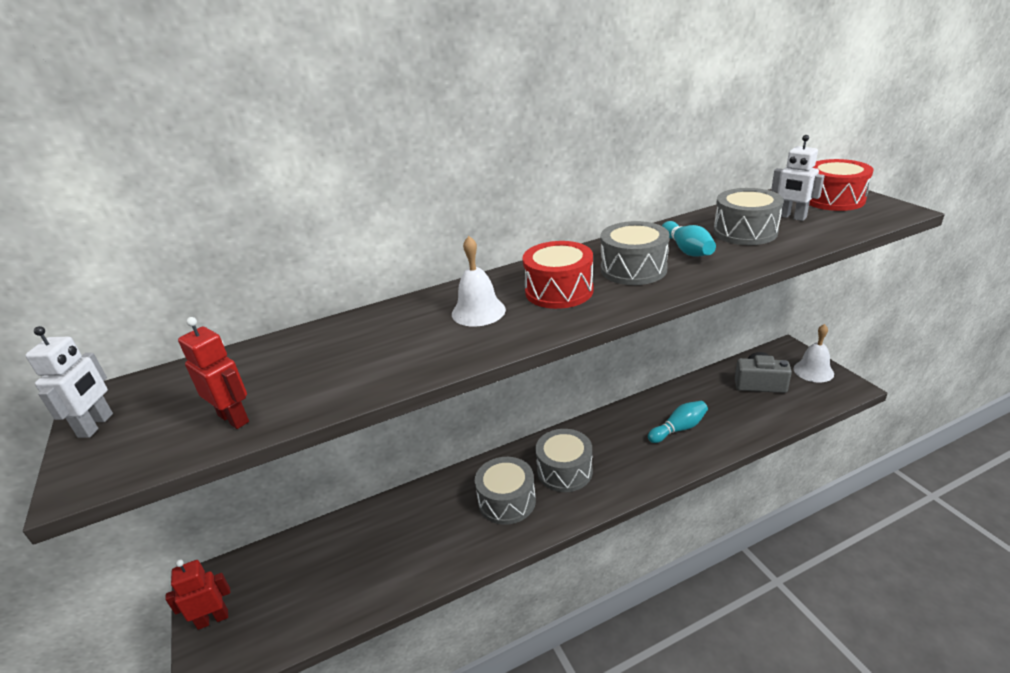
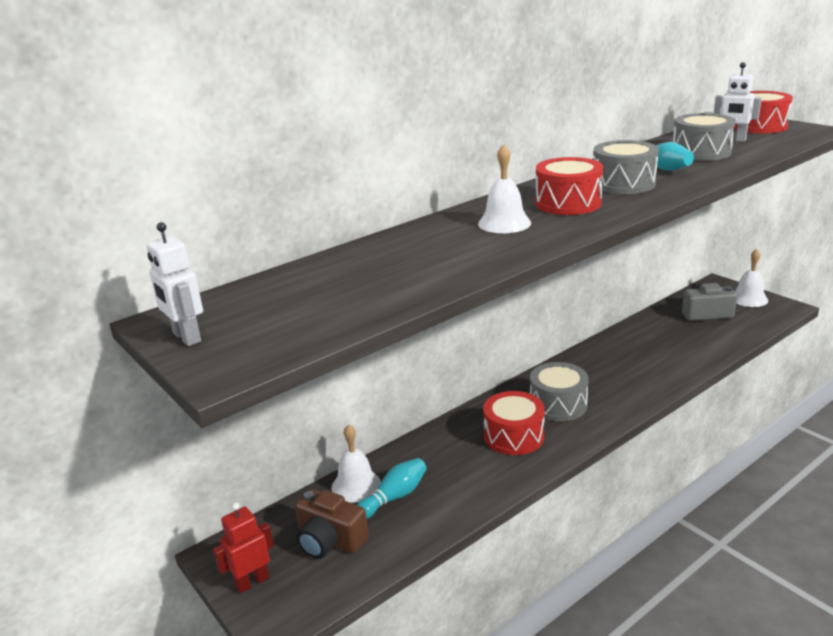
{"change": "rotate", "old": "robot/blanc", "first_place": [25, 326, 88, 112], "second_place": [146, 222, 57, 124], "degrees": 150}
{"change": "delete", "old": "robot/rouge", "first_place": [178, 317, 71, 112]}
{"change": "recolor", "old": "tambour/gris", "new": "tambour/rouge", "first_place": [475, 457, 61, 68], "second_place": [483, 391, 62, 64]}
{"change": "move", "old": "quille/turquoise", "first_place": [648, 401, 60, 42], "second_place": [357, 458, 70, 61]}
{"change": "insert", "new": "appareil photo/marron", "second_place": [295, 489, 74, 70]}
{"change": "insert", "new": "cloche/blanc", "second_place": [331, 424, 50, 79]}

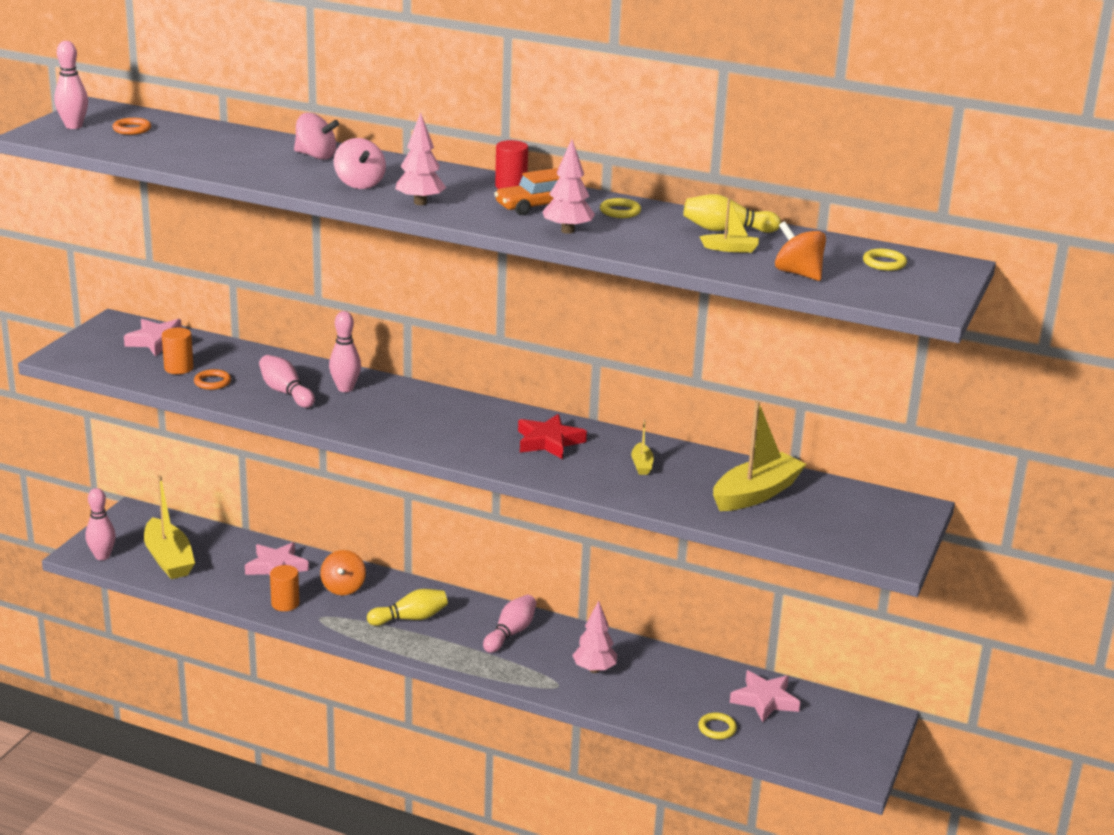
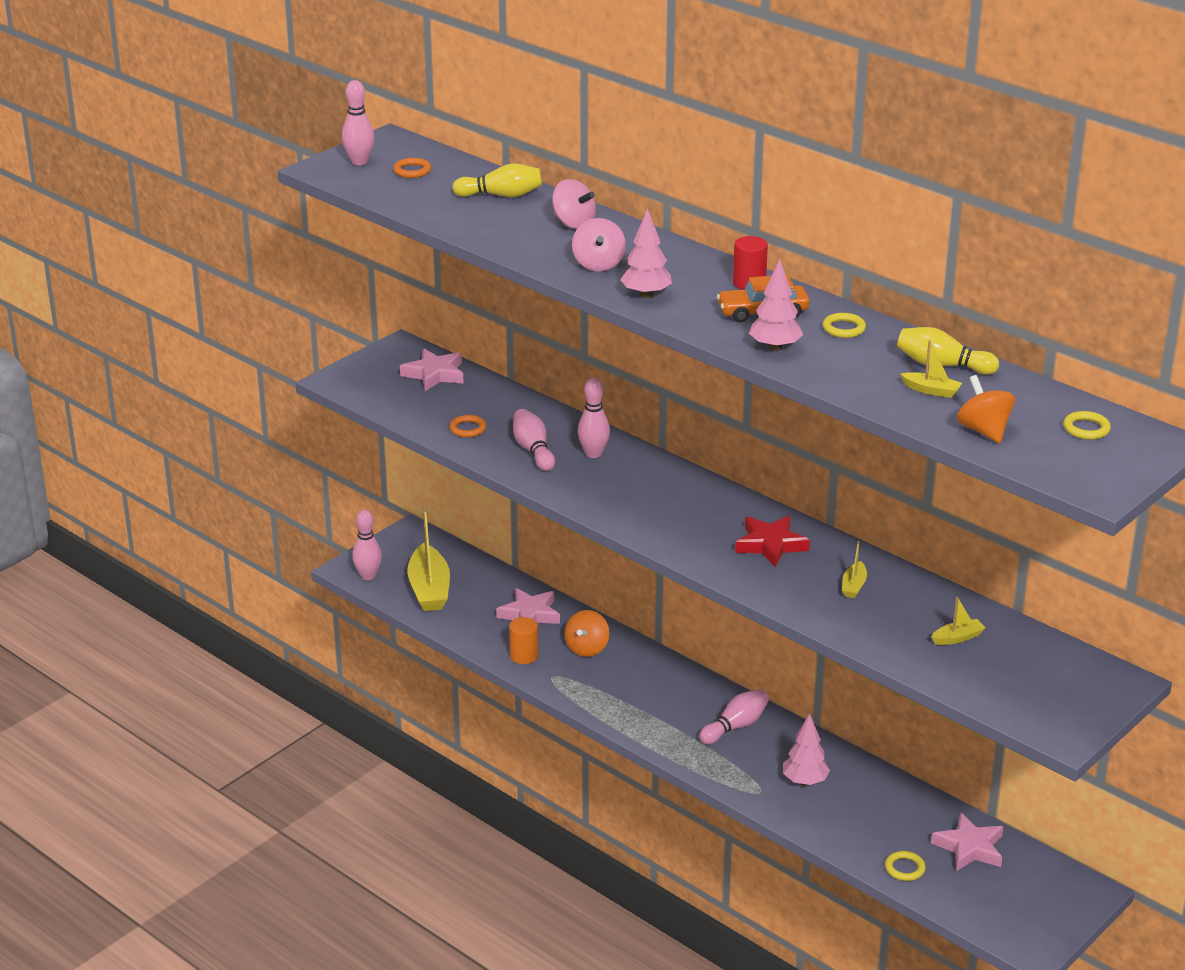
{"change": "delete", "old": "cylindre/orange", "first_place": [162, 328, 32, 46]}
{"change": "move", "old": "quille/jaune", "first_place": [367, 589, 81, 37], "second_place": [452, 163, 90, 34]}
{"change": "resize", "old": "bateau/jaune", "first_place": [713, 401, 94, 110], "second_place": [931, 597, 55, 48], "factor": 0.46}

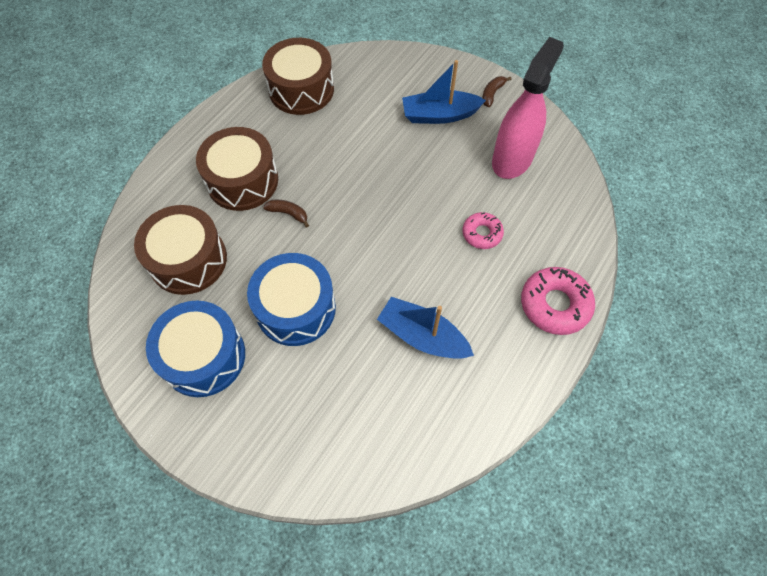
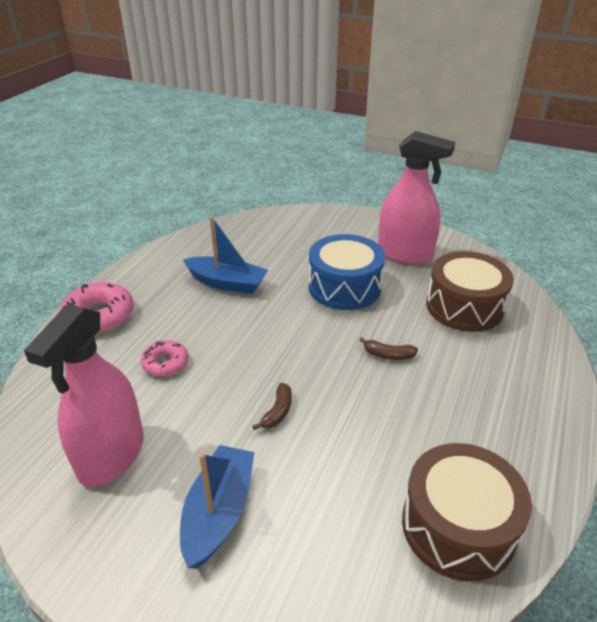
{"change": "replace", "old": "tambour/bleu", "new": "vaporisateur/rose", "first_place": [146, 301, 99, 96], "second_place": [378, 131, 77, 134]}
{"change": "delete", "old": "tambour/marron", "first_place": [196, 127, 82, 84]}
{"change": "rotate", "old": "bateau/bleu", "first_place": [402, 60, 84, 64], "second_place": [180, 445, 75, 124], "degrees": -60}
{"change": "move", "old": "banane/marron", "first_place": [483, 76, 29, 31], "second_place": [252, 383, 40, 47]}

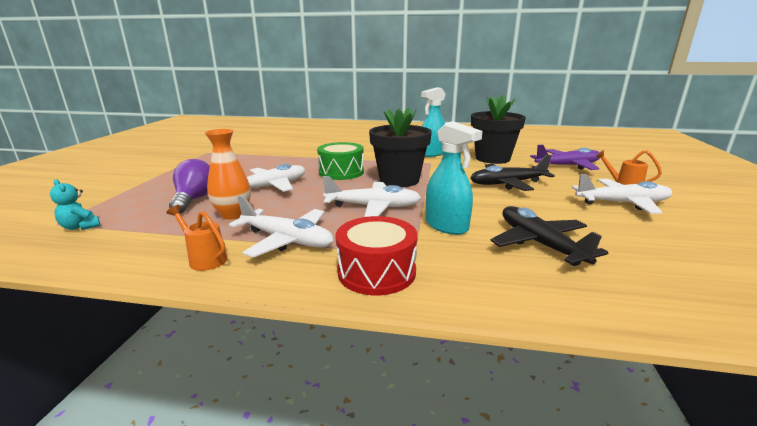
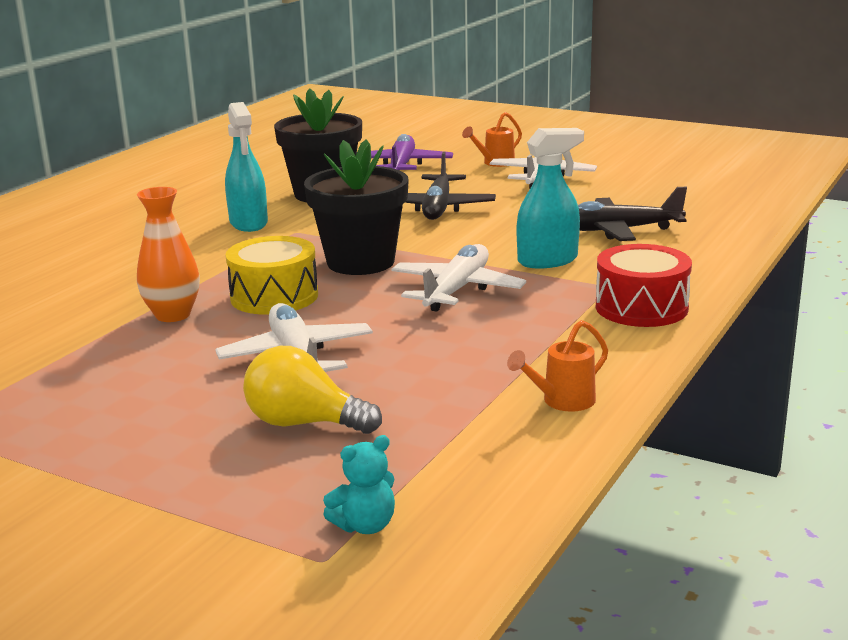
{"change": "recolor", "old": "ampoule/violet", "new": "ampoule/jaune", "first_place": [169, 159, 41, 55], "second_place": [243, 346, 139, 88]}
{"change": "move", "old": "vase/orange", "first_place": [205, 129, 46, 91], "second_place": [137, 187, 63, 135]}
{"change": "delete", "old": "avion/blanc", "first_place": [229, 195, 105, 62]}
{"change": "recolor", "old": "tambour/vert", "new": "tambour/jaune", "first_place": [317, 142, 47, 38], "second_place": [225, 236, 93, 79]}

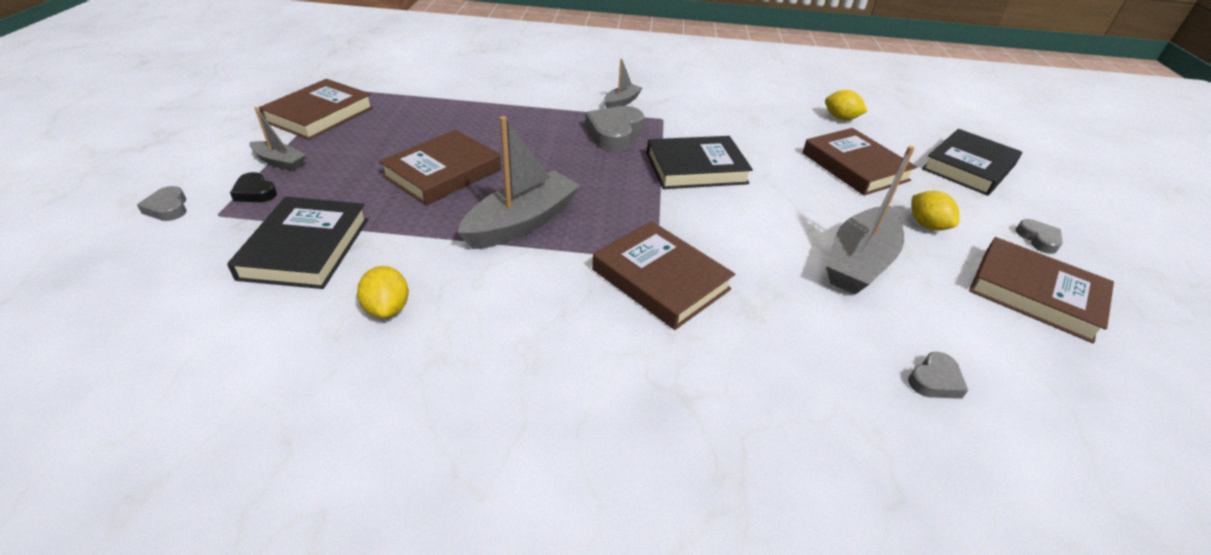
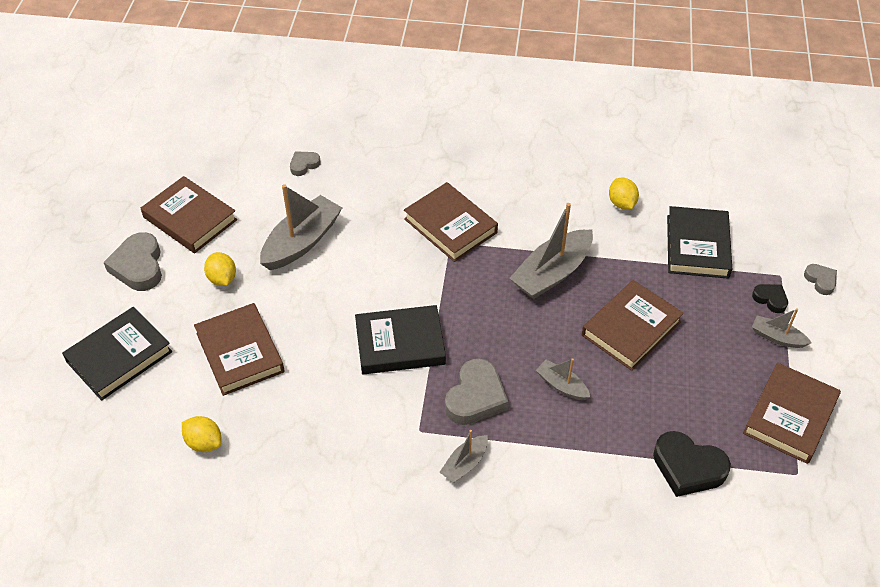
{"change": "resize", "old": "cœur/gris", "first_place": [1015, 219, 48, 35], "second_place": [104, 232, 58, 59], "factor": 1.85}
{"change": "insert", "new": "bateau/gris", "second_place": [536, 358, 54, 42]}
{"change": "insert", "new": "cœur/noir", "second_place": [653, 431, 78, 66]}

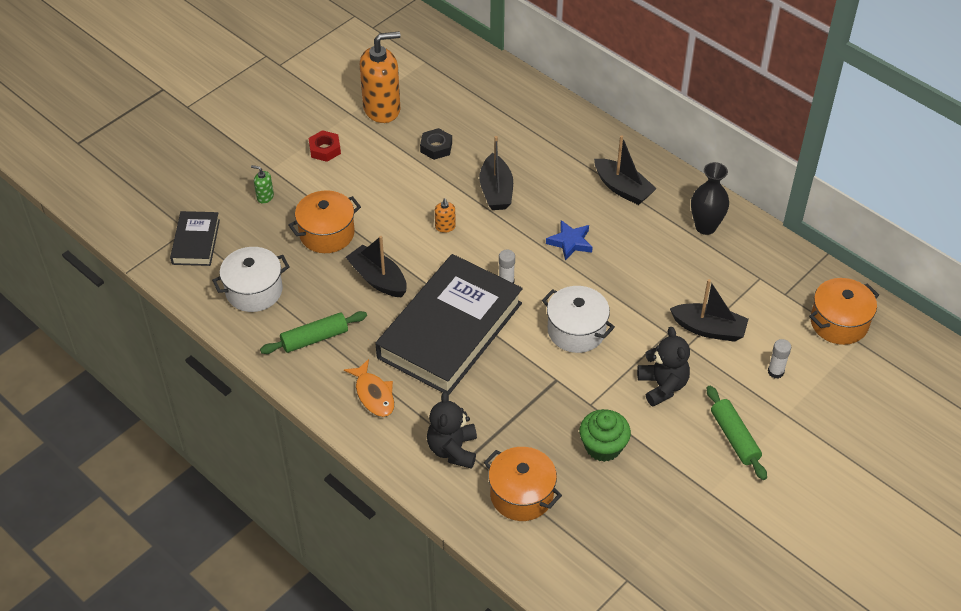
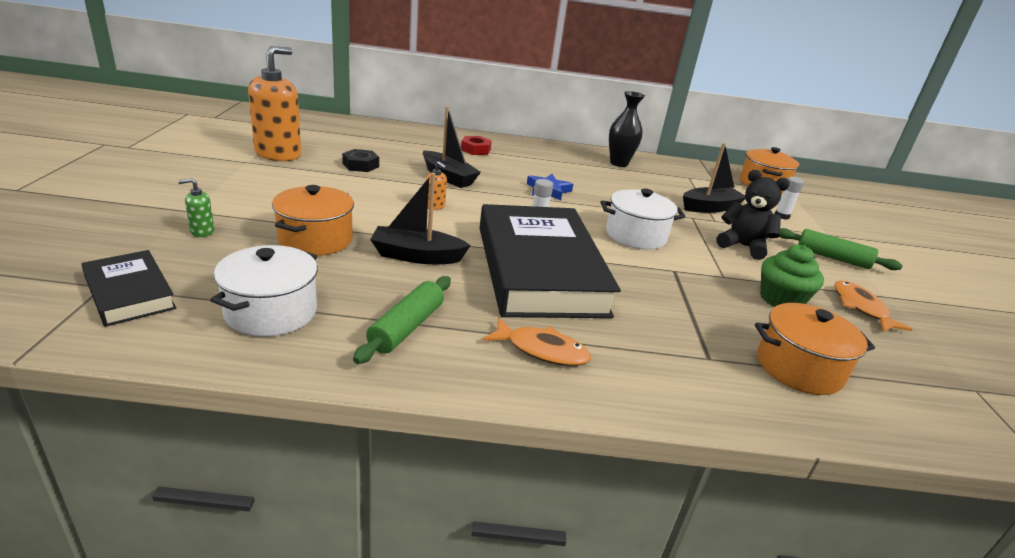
{"change": "move", "old": "écrou/rouge", "first_place": [308, 130, 33, 32], "second_place": [461, 136, 31, 19]}
{"change": "delete", "old": "ours en peluche/noir", "first_place": [427, 391, 50, 78]}
{"change": "delete", "old": "bateau/noir", "first_place": [594, 135, 63, 70]}
{"change": "insert", "new": "poisson/orange", "second_place": [834, 280, 78, 52]}

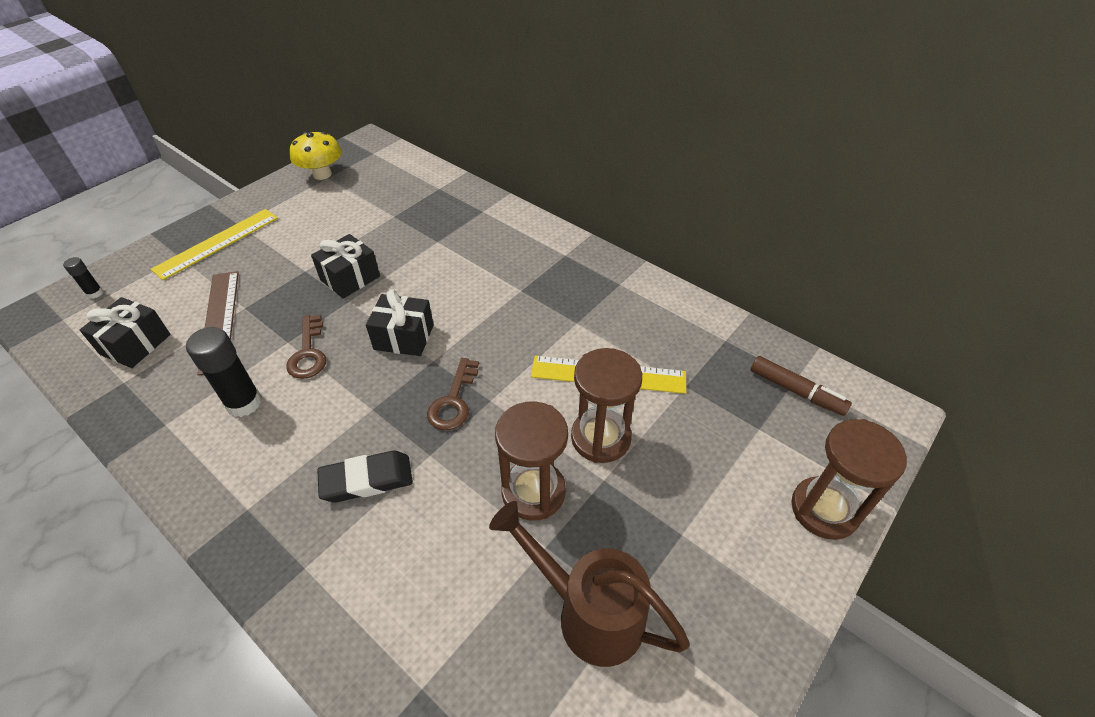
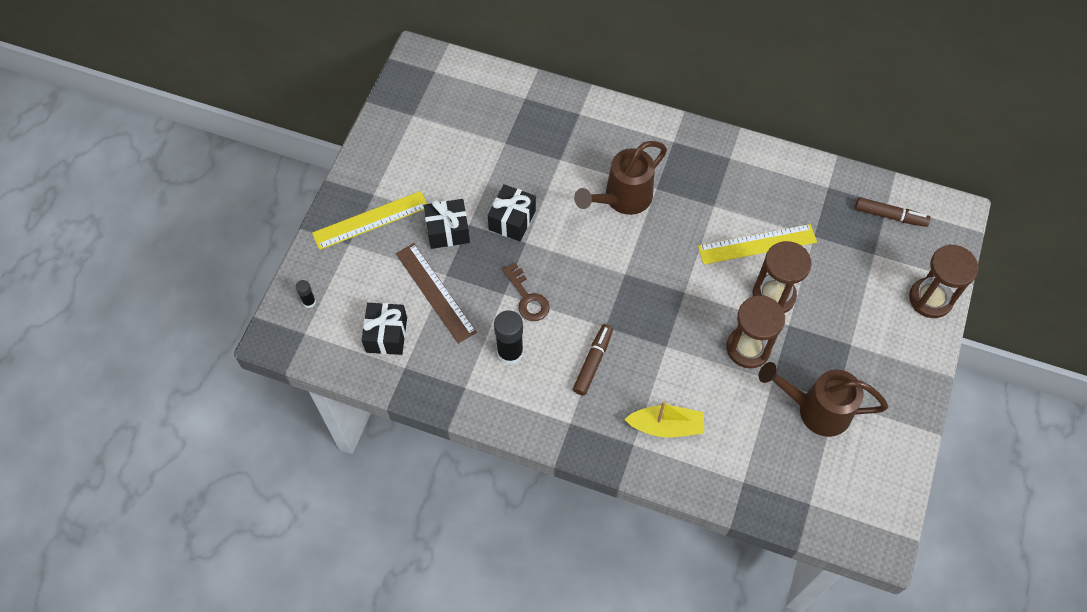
{"change": "rotate", "old": "règle/jaune", "first_place": [151, 209, 127, 71], "second_place": [312, 191, 115, 59], "degrees": 45}
{"change": "delete", "old": "champignon/jaune", "first_place": [290, 132, 52, 48]}
{"change": "delete", "old": "gomme/noir", "first_place": [317, 451, 96, 52]}
{"change": "move", "old": "cadeau/noir", "first_place": [366, 289, 68, 67], "second_place": [424, 199, 46, 50]}
{"change": "delete", "old": "clé/marron", "first_place": [427, 358, 52, 72]}
{"change": "insert", "new": "feutre/marron", "second_place": [573, 324, 40, 72]}
{"change": "insert", "new": "arrosoir/marron", "second_place": [574, 141, 93, 74]}
{"change": "insert", "new": "bateau/jaune", "second_place": [624, 401, 80, 36]}

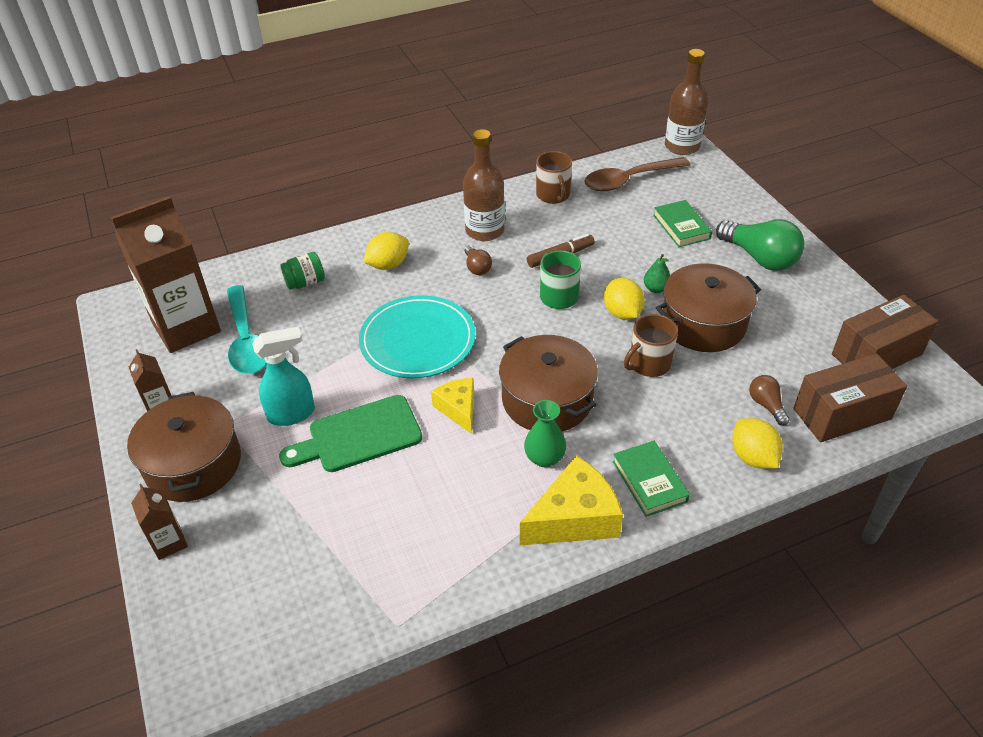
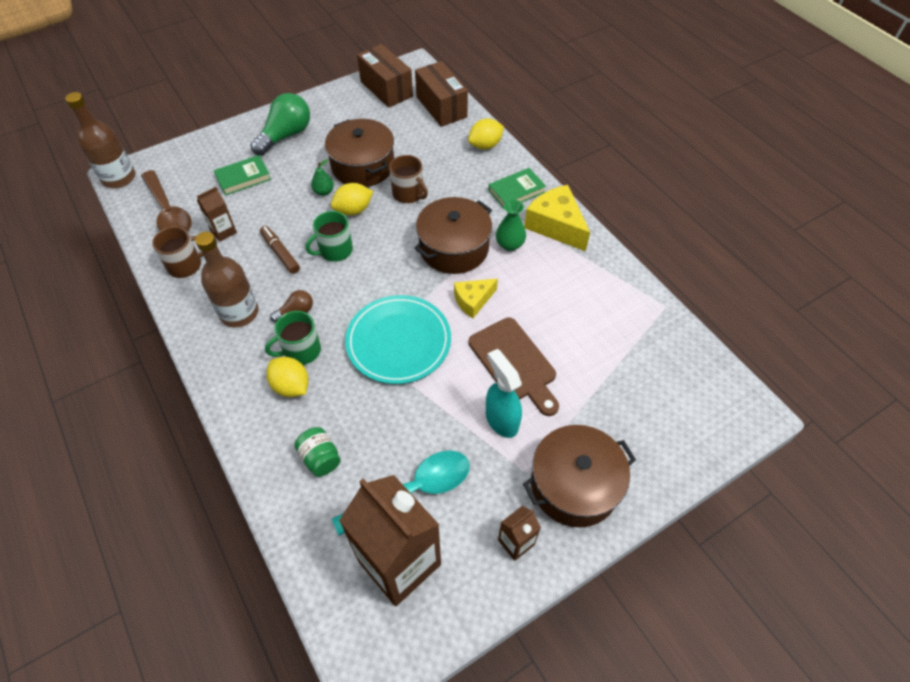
{"change": "move", "old": "brique de lait/marron", "first_place": [131, 484, 57, 76], "second_place": [197, 187, 40, 55]}
{"change": "recolor", "old": "planche à découper/vert", "new": "planche à découper/marron", "first_place": [279, 395, 143, 77], "second_place": [469, 318, 90, 98]}
{"change": "delete", "old": "ampoule/marron", "first_place": [749, 375, 41, 51]}
{"change": "insert", "new": "tasse/vert", "second_place": [265, 311, 56, 54]}

